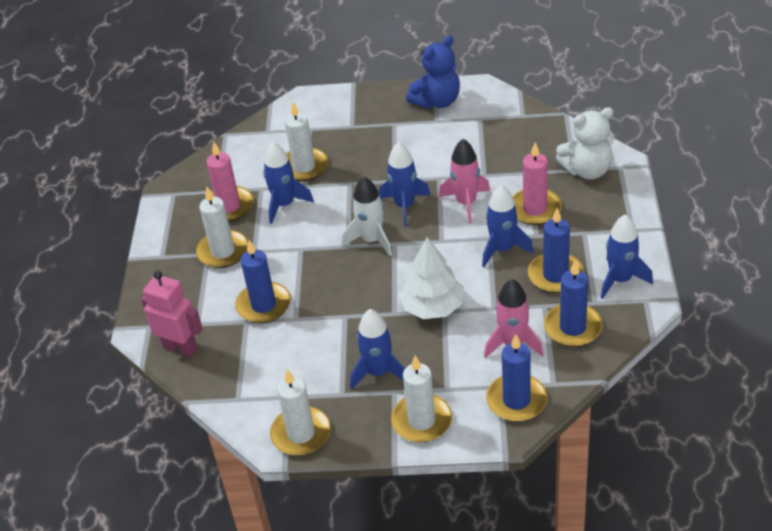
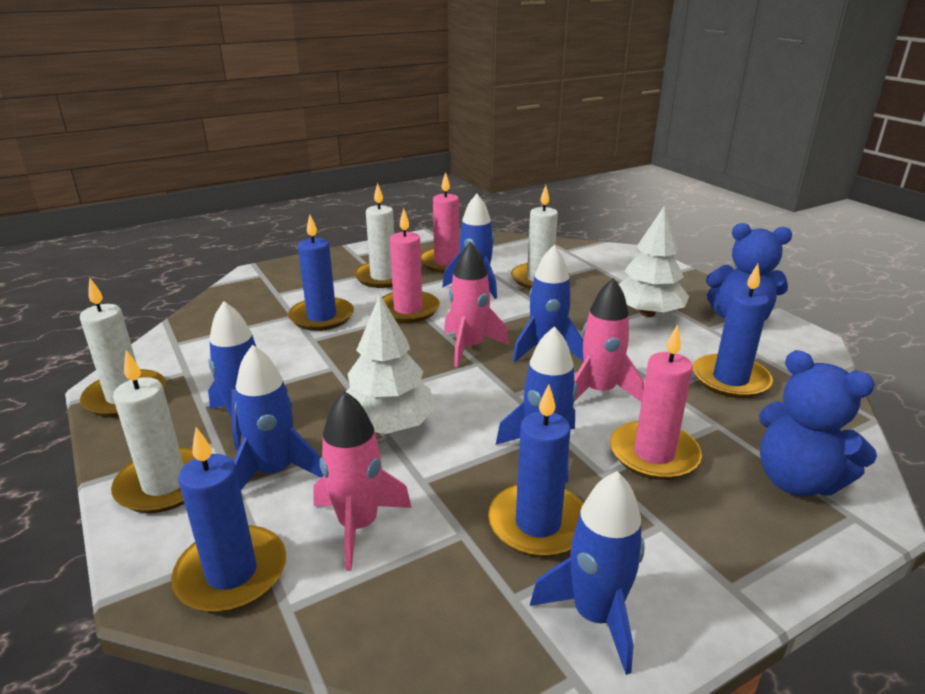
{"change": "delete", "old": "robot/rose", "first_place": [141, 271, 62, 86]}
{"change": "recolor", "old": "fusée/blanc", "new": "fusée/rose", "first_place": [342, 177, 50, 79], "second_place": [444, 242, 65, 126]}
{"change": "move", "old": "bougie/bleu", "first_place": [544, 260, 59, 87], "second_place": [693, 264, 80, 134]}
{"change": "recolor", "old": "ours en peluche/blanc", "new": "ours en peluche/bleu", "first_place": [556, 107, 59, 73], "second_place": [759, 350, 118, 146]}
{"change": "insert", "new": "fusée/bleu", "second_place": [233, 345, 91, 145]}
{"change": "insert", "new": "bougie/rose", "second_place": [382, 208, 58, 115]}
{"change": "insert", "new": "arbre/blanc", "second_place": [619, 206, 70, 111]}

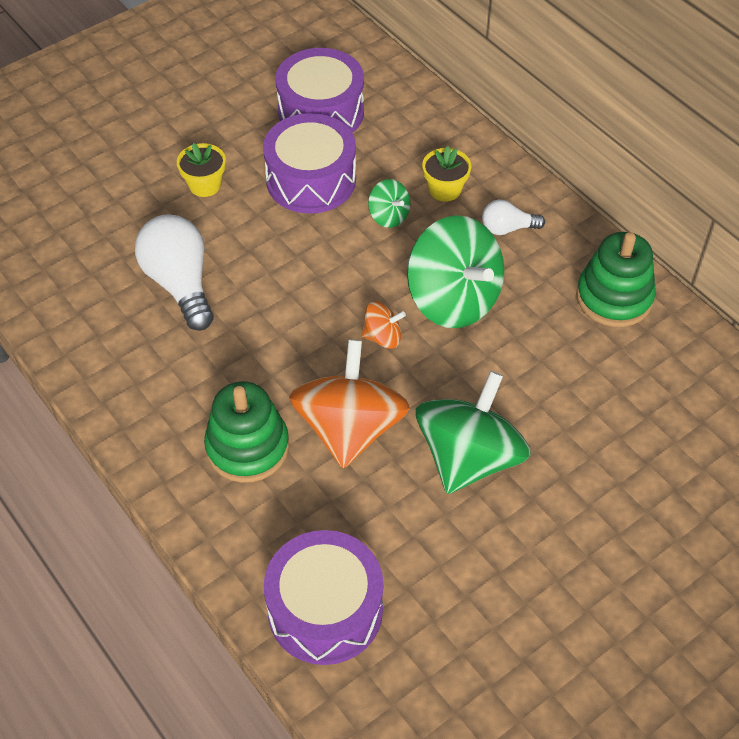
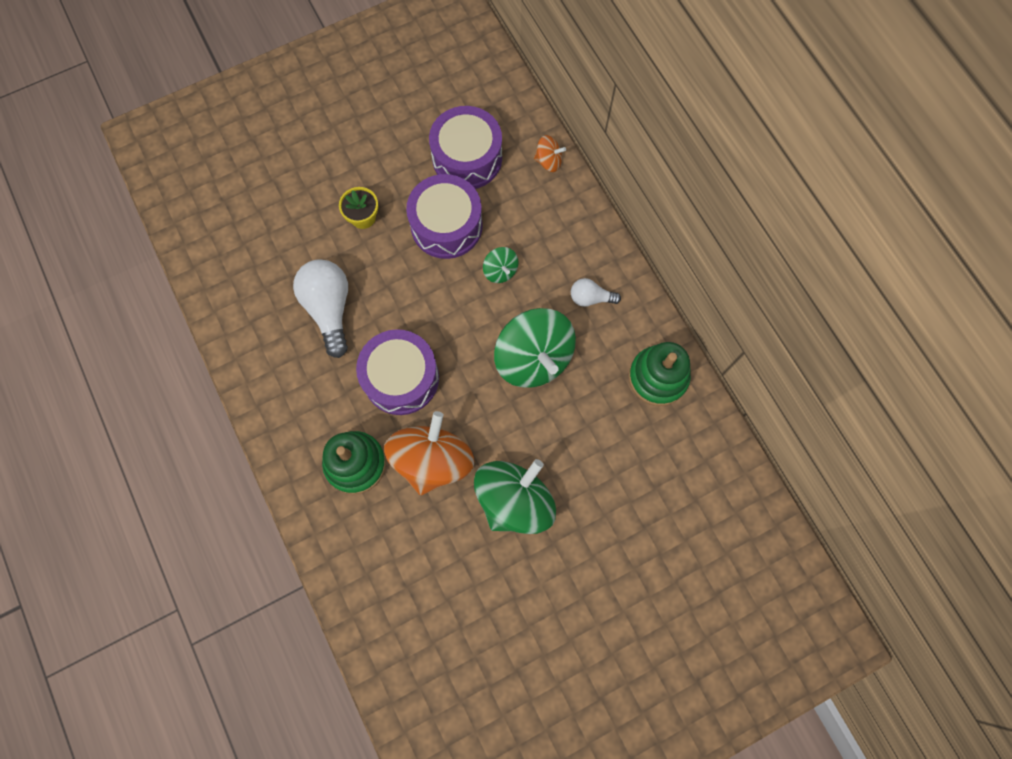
{"change": "move", "old": "tambour/violet", "first_place": [264, 530, 119, 135], "second_place": [356, 329, 83, 86]}
{"change": "move", "old": "toupie/orange", "first_place": [361, 301, 45, 48], "second_place": [534, 135, 32, 37]}
{"change": "delete", "old": "pot de fleurs/jaune", "first_place": [422, 146, 49, 56]}

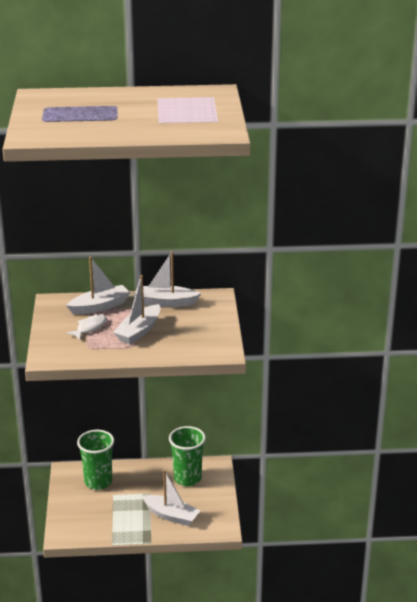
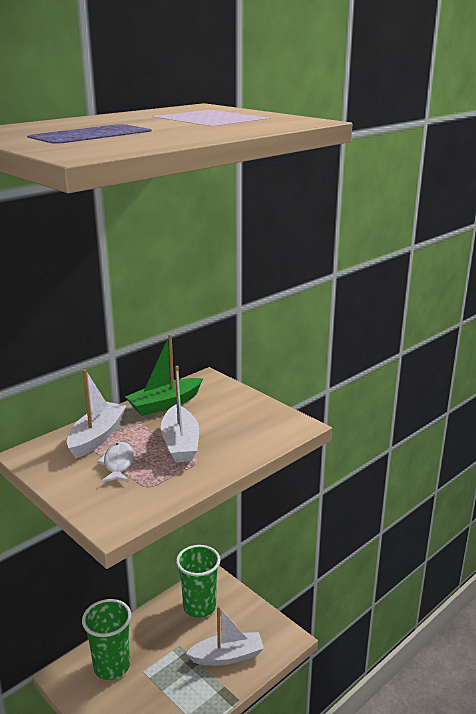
{"change": "recolor", "old": "bateau/blanc", "new": "bateau/vert", "first_place": [135, 251, 66, 56], "second_place": [125, 334, 78, 82]}

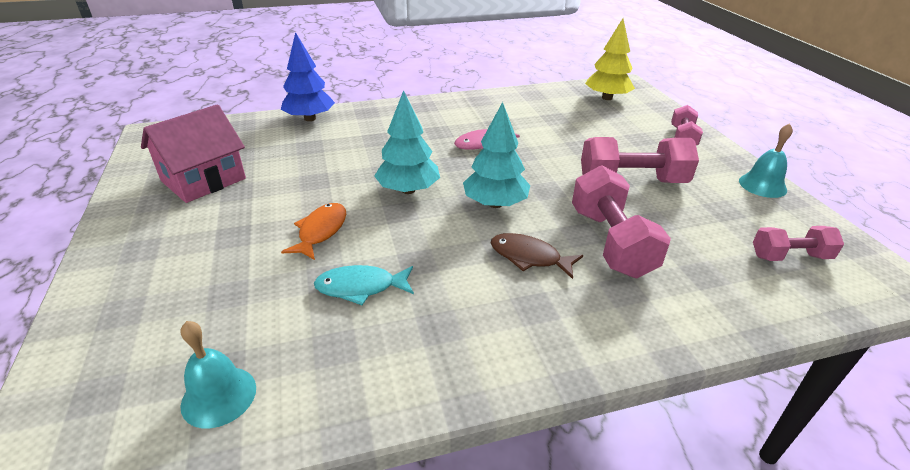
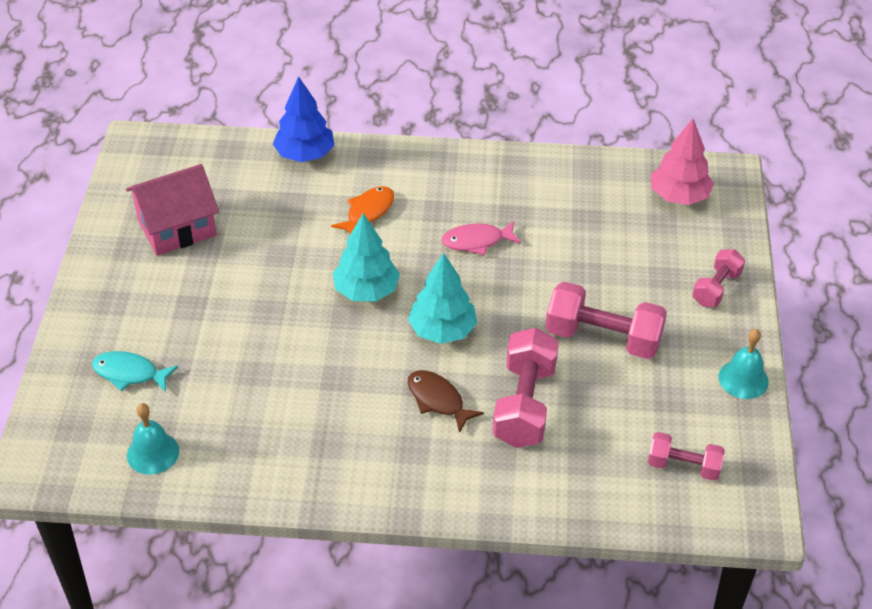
{"change": "move", "old": "poisson/orange", "first_place": [281, 203, 65, 57], "second_place": [331, 186, 63, 48]}
{"change": "move", "old": "poisson/turquoise", "first_place": [314, 265, 100, 40], "second_place": [92, 351, 86, 41]}
{"change": "recolor", "old": "arbre/jaune", "new": "arbre/rose", "first_place": [585, 18, 50, 82], "second_place": [651, 119, 63, 86]}

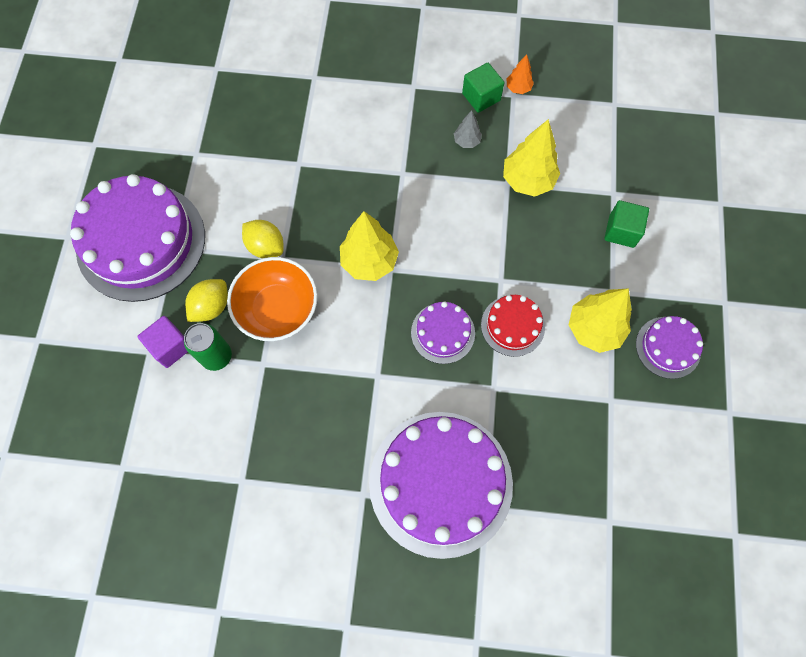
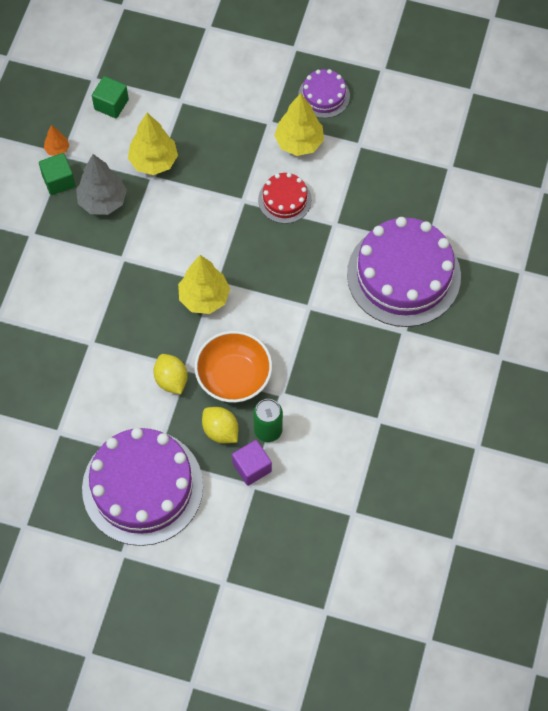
{"change": "rotate", "old": "citron/jaune", "first_place": [242, 220, 42, 38], "second_place": [153, 354, 35, 40], "degrees": -75}
{"change": "delete", "old": "gâteau/violet", "first_place": [411, 301, 64, 63]}
{"change": "resize", "old": "arbre/gris", "first_place": [454, 110, 28, 38], "second_place": [76, 154, 51, 61], "factor": 1.95}
{"change": "move", "old": "cube/vert", "first_place": [605, 200, 44, 48], "second_place": [92, 76, 37, 42]}

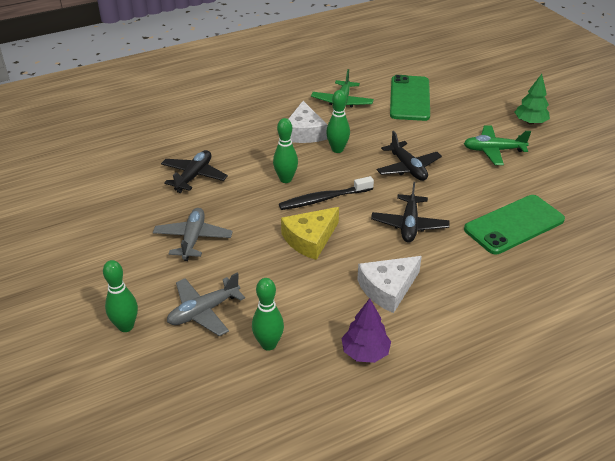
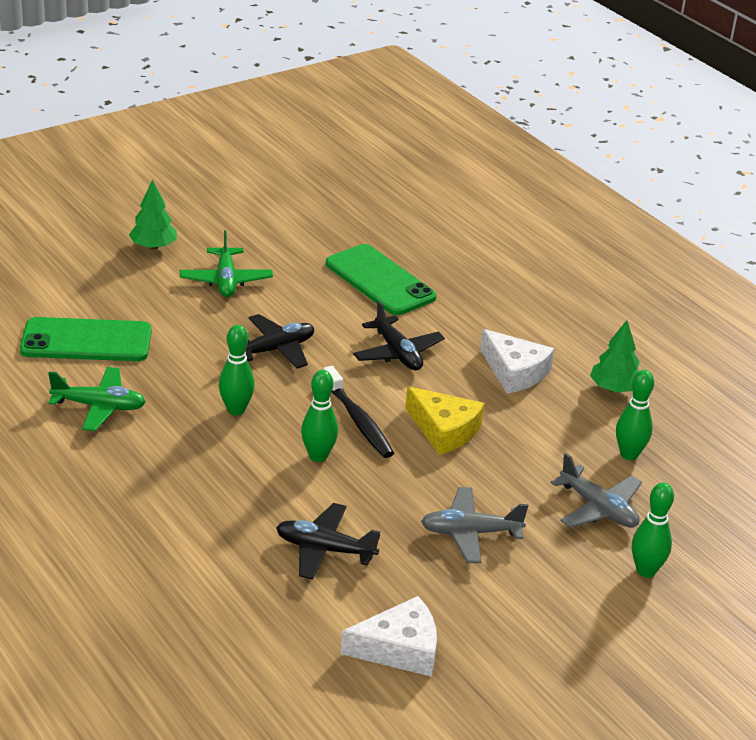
{"change": "move", "old": "fromage/blanc", "first_place": [289, 101, 38, 42], "second_place": [340, 596, 97, 81]}
{"change": "recolor", "old": "arbre/violet", "new": "arbre/vert", "first_place": [341, 298, 50, 65], "second_place": [590, 320, 49, 72]}
{"change": "rotate", "old": "avion/noir", "first_place": [371, 182, 79, 60], "second_place": [353, 301, 92, 69], "degrees": 60}

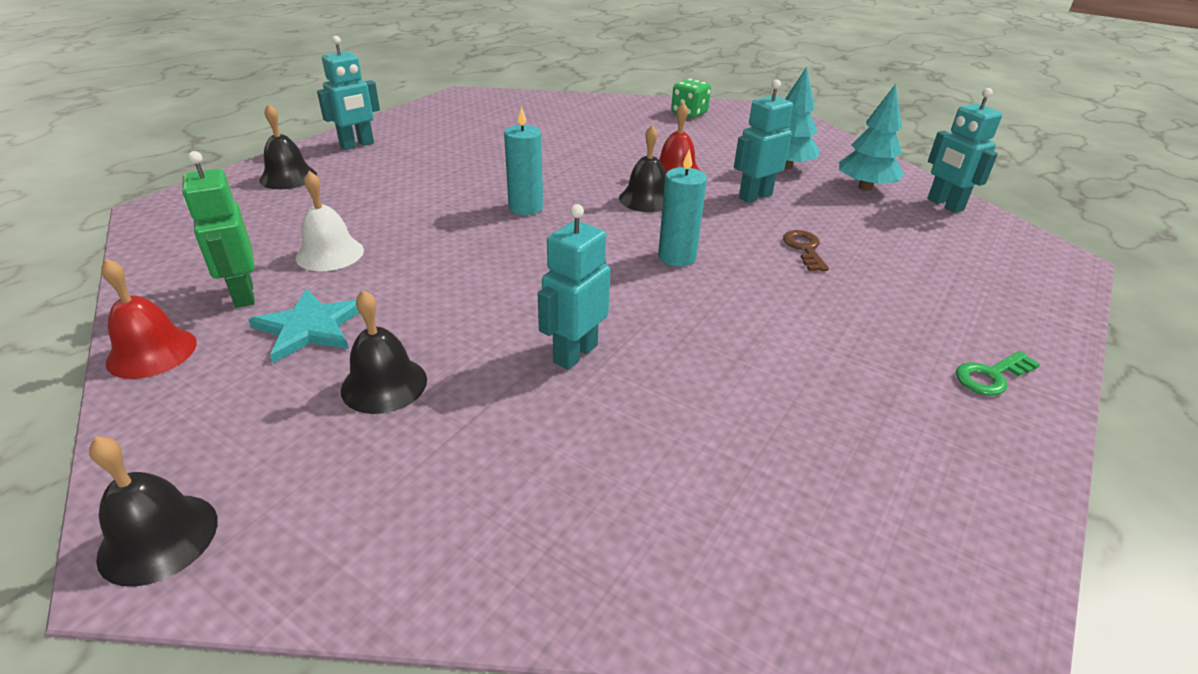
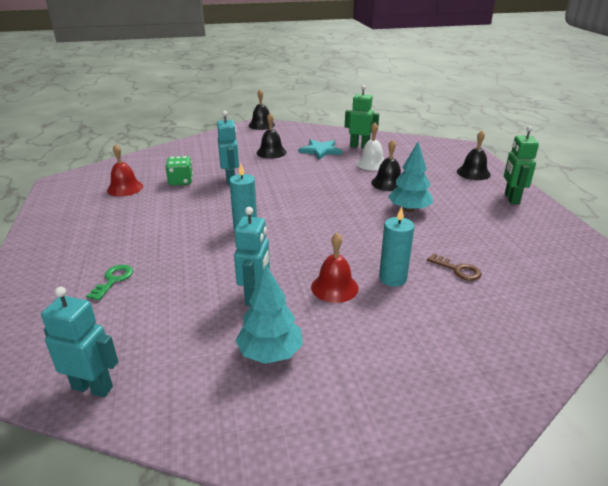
{"change": "move", "old": "cloche/rouge", "first_place": [101, 258, 96, 121], "second_place": [107, 144, 36, 52]}
{"change": "recolor", "old": "robot/turquoise", "new": "robot/vert", "first_place": [317, 36, 63, 114], "second_place": [504, 126, 35, 78]}
{"change": "move", "old": "bougie/turquoise", "first_place": [504, 106, 39, 109], "second_place": [379, 206, 35, 80]}
{"change": "move", "old": "cloche/noir", "first_place": [619, 125, 47, 87], "second_place": [371, 139, 30, 52]}
{"change": "move", "old": "dé/vert", "first_place": [671, 79, 40, 39], "second_place": [165, 156, 28, 30]}
{"change": "move", "old": "clé/marron", "first_place": [783, 230, 46, 41], "second_place": [427, 253, 55, 28]}
{"change": "move", "old": "arbre/turquoise", "first_place": [839, 84, 65, 107], "second_place": [388, 142, 45, 70]}
{"change": "move", "old": "clé/vert", "first_place": [956, 351, 84, 45], "second_place": [86, 265, 47, 35]}

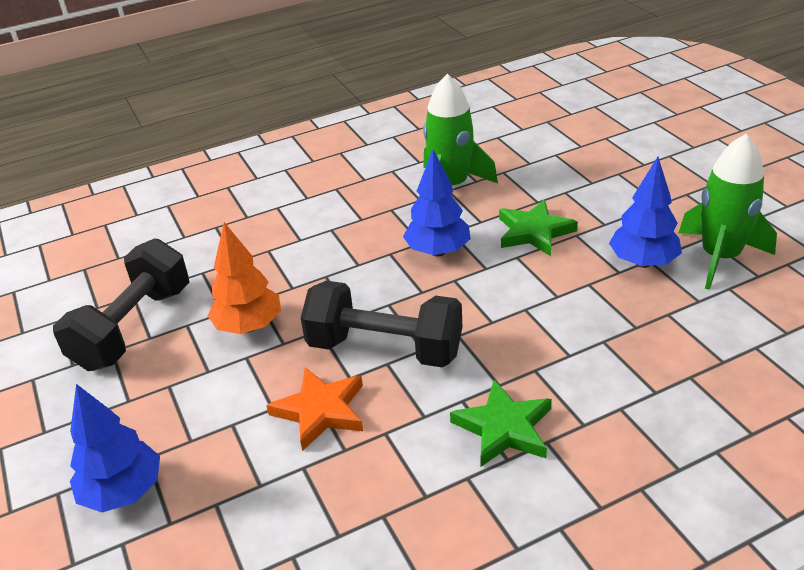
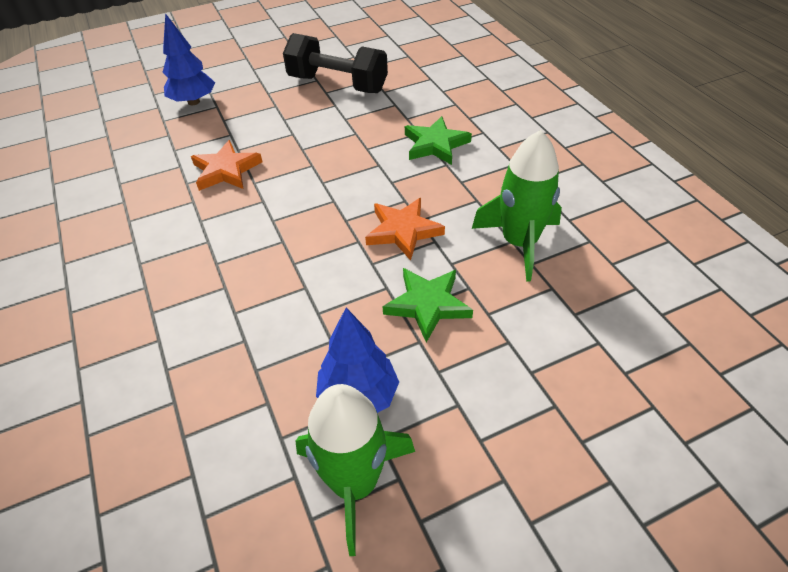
{"change": "delete", "old": "arbre/orange", "first_place": [207, 222, 74, 112]}
{"change": "delete", "old": "haltère/noir", "first_place": [301, 281, 161, 87]}
{"change": "replace", "old": "arbre/bleu", "new": "étoile/orange", "first_place": [403, 150, 68, 107], "second_place": [365, 198, 80, 63]}
{"change": "move", "old": "étoile/vert", "first_place": [450, 380, 102, 87], "second_place": [405, 116, 67, 49]}

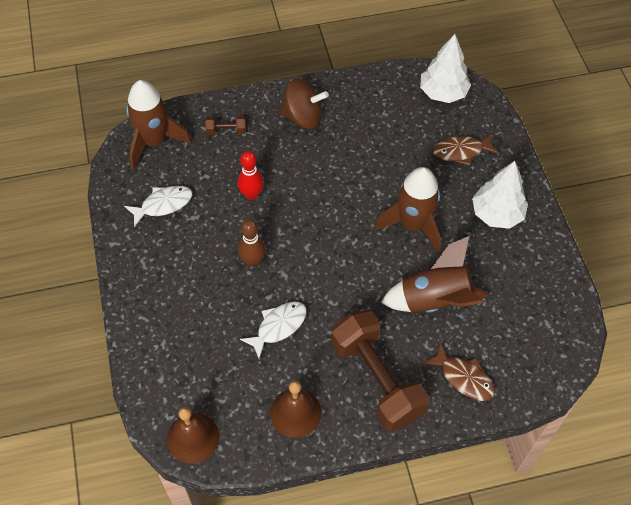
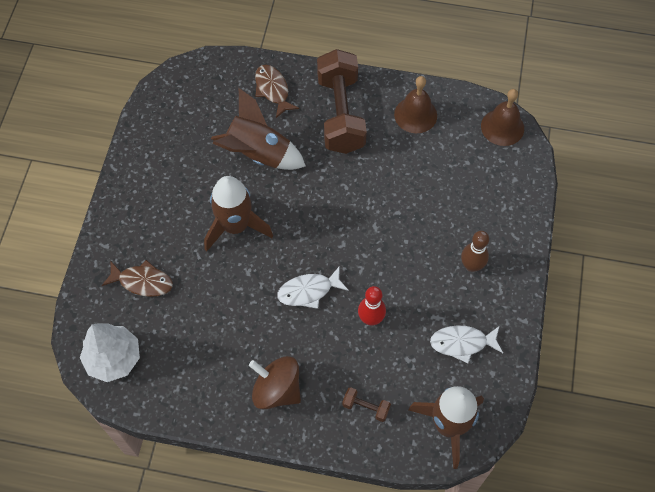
{"change": "move", "old": "quille/marron", "first_place": [238, 219, 28, 48], "second_place": [461, 231, 28, 41]}
{"change": "move", "old": "poisson/blanc", "first_place": [240, 301, 66, 58], "second_place": [277, 266, 72, 43]}
{"change": "delete", "old": "arbre/blanc", "first_place": [472, 161, 56, 68]}

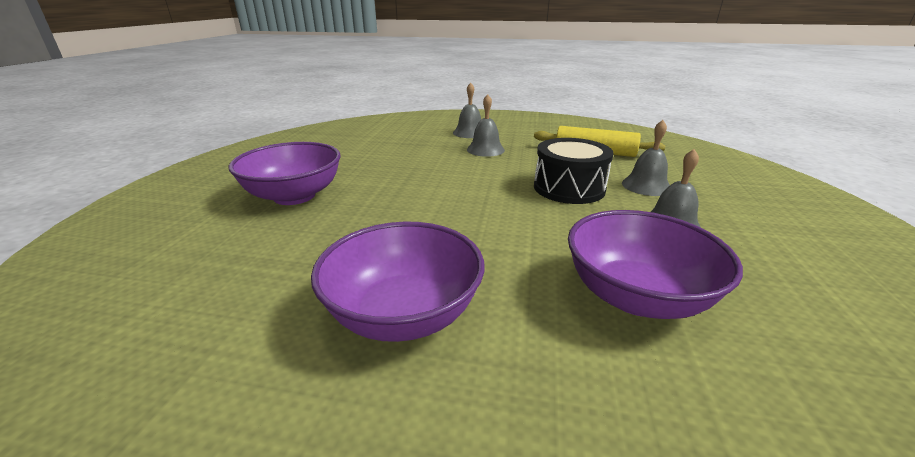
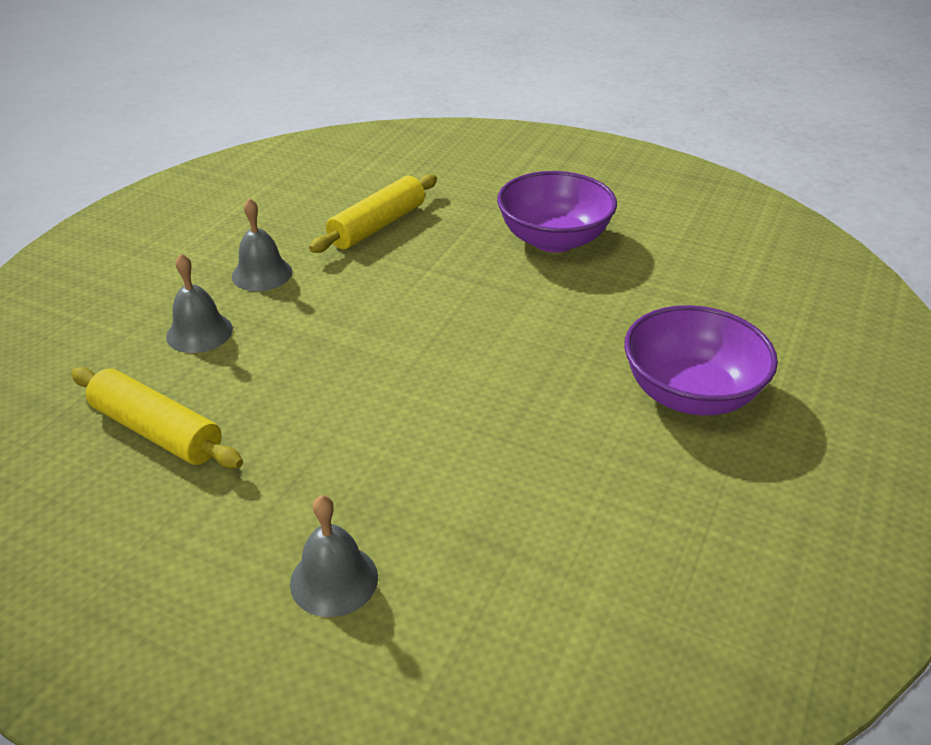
{"change": "delete", "old": "cloche/gris", "first_place": [467, 94, 38, 63]}
{"change": "delete", "old": "tambour/noir", "first_place": [534, 138, 80, 66]}
{"change": "replace", "old": "bol/violet", "new": "rouleau à pâtisserie/jaune", "first_place": [568, 210, 175, 109], "second_place": [309, 174, 128, 79]}

